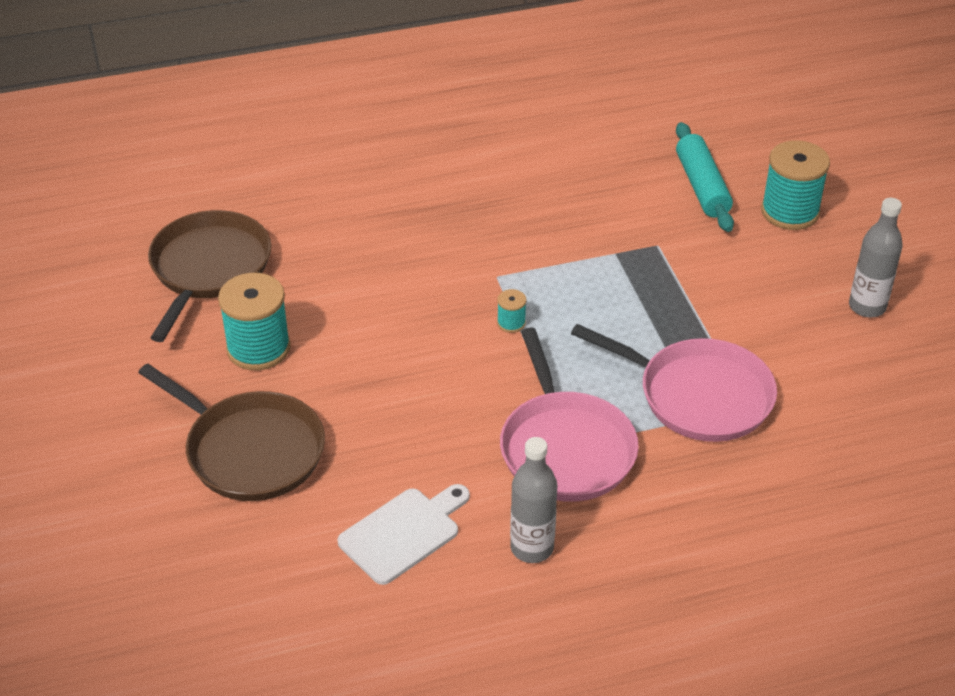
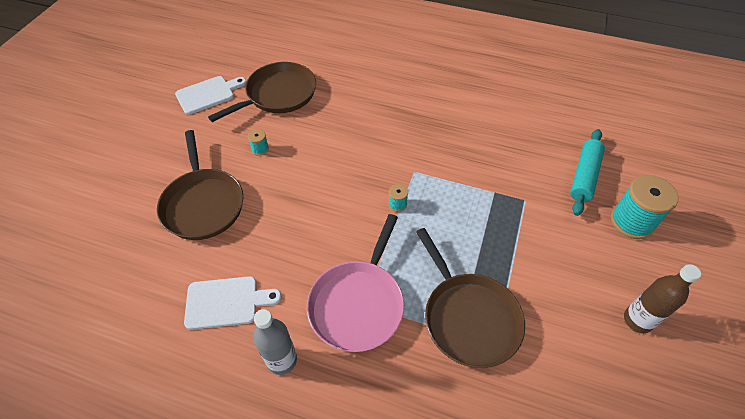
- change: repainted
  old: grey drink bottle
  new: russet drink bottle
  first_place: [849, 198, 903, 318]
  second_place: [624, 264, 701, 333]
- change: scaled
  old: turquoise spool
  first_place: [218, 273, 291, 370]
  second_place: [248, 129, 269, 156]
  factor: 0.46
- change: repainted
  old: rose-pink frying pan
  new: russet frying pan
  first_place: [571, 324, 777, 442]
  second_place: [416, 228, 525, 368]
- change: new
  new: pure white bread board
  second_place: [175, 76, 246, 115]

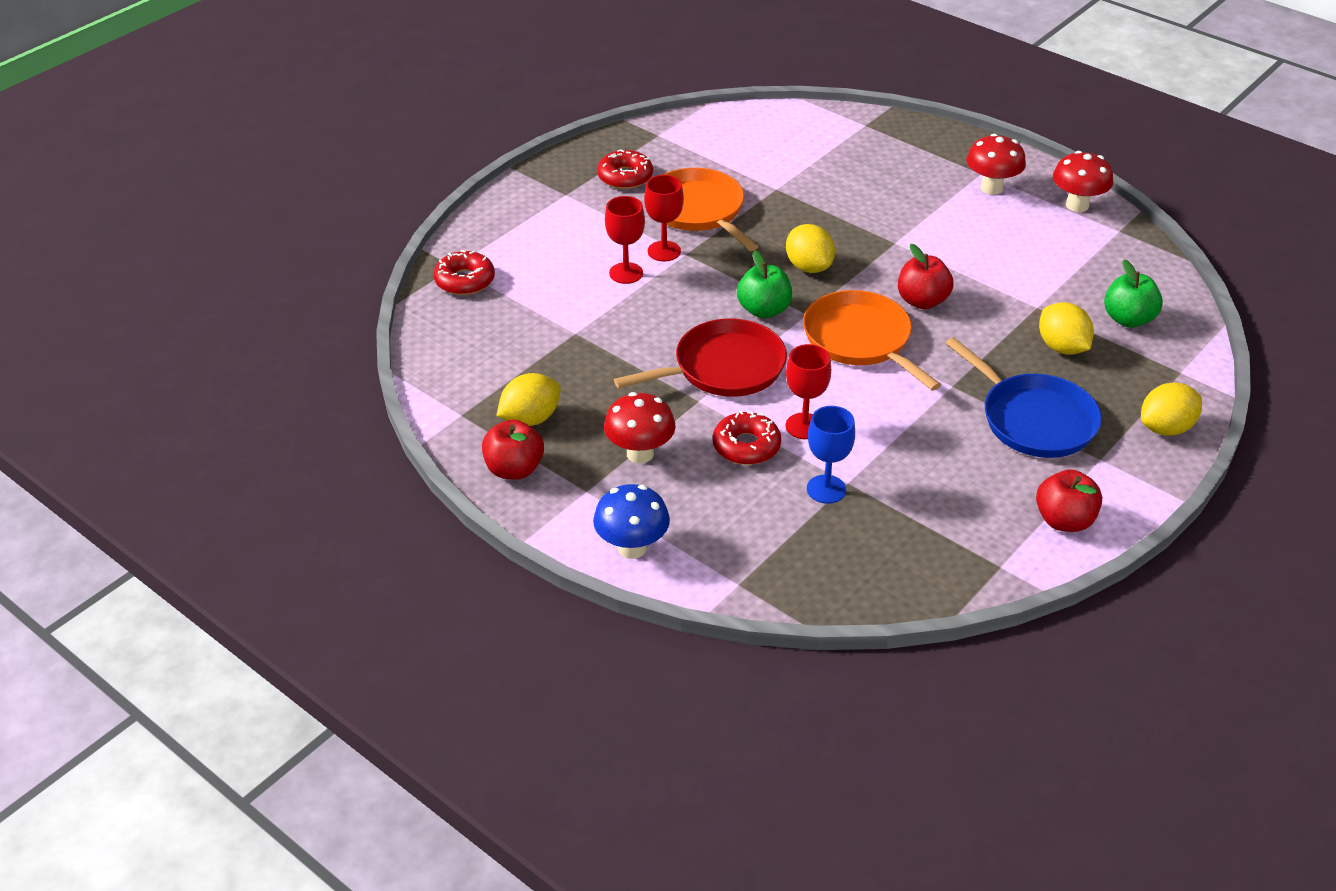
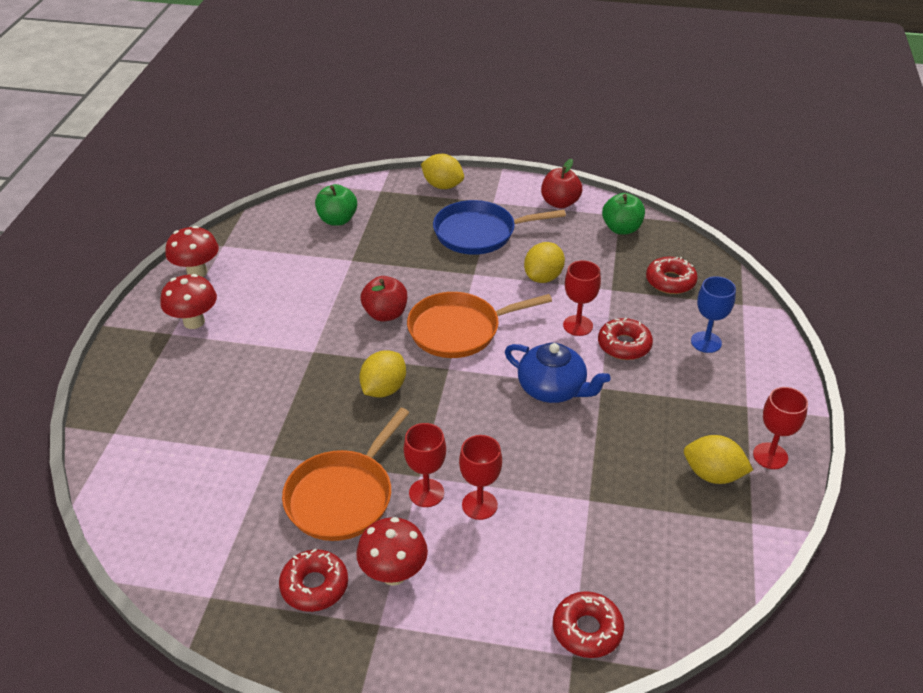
- change: shifted
  old: emerald apple fruit
  first_place: [737, 251, 792, 318]
  second_place: [602, 193, 645, 234]
- change: rotated
  old: bright orange frying pan
  first_place: [803, 290, 941, 391]
  second_place: [407, 292, 552, 358]
  degrees: 45
- change: shifted
  old: golden lemon
  first_place: [1039, 302, 1094, 355]
  second_place: [524, 242, 565, 283]
- change: swapped
  old: crimson frying pan
  new: cobalt china teapot
  first_place: [614, 319, 787, 397]
  second_place: [505, 343, 611, 403]
- change: rotated
  old: cobalt frying pan
  first_place: [946, 337, 1102, 458]
  second_place: [433, 200, 566, 255]
  degrees: -120
- change: shifted
  old: crimson fungus
  first_place: [604, 392, 676, 463]
  second_place: [356, 517, 428, 586]
- change: shifted
  old: cobalt goblet
  first_place: [807, 406, 855, 504]
  second_place: [691, 276, 736, 353]
- change: swapped
  old: crimson apple fruit
  new: crimson goblet
  first_place: [482, 419, 544, 480]
  second_place: [753, 387, 808, 469]
- change: gone
  old: cobalt fungus
  first_place: [593, 484, 670, 559]
- change: new
  new: crimson doughnut
  second_place: [646, 257, 698, 294]

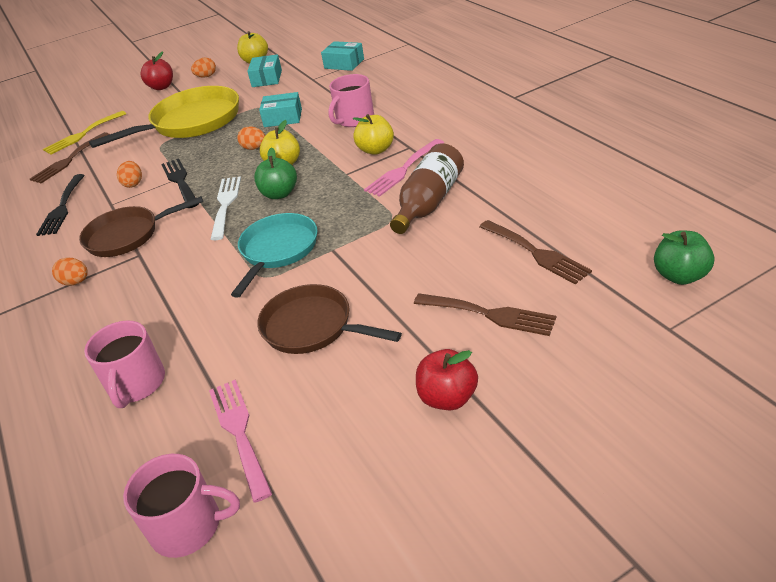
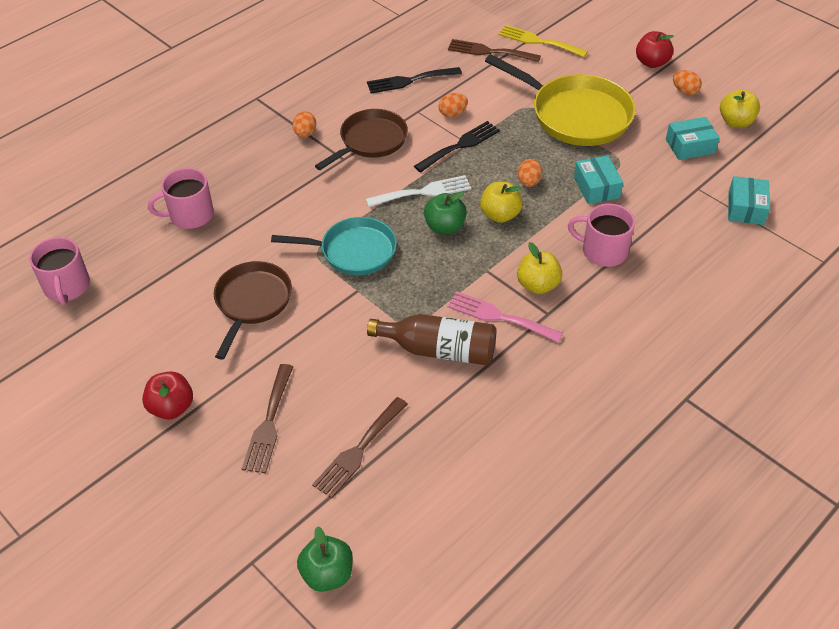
- change: rotated
  old: russet frying pan
  first_place: [79, 196, 203, 257]
  second_place: [315, 109, 408, 170]
  degrees: 75
- change: gone
  old: rose-pink dinner fork
  first_place: [209, 380, 272, 502]

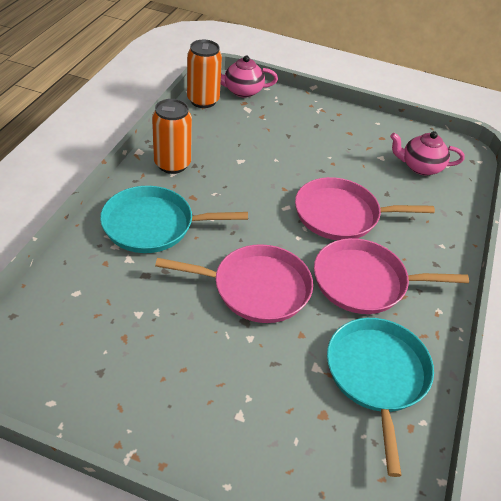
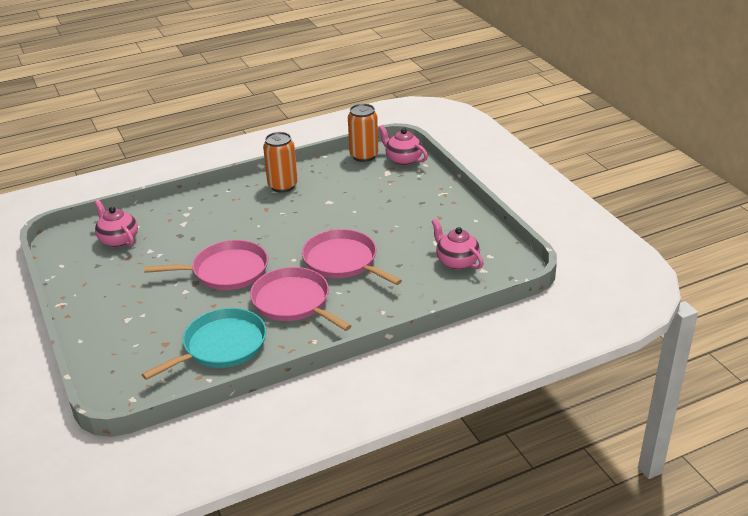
- change: gone
  old: turquoise frying pan
  first_place: [100, 186, 248, 253]
- change: rotated
  old: rose-pink frying pan
  first_place: [155, 244, 313, 323]
  second_place: [144, 240, 268, 290]
  degrees: -60
- change: new
  new: rose-pink china teapot
  second_place: [95, 200, 138, 247]

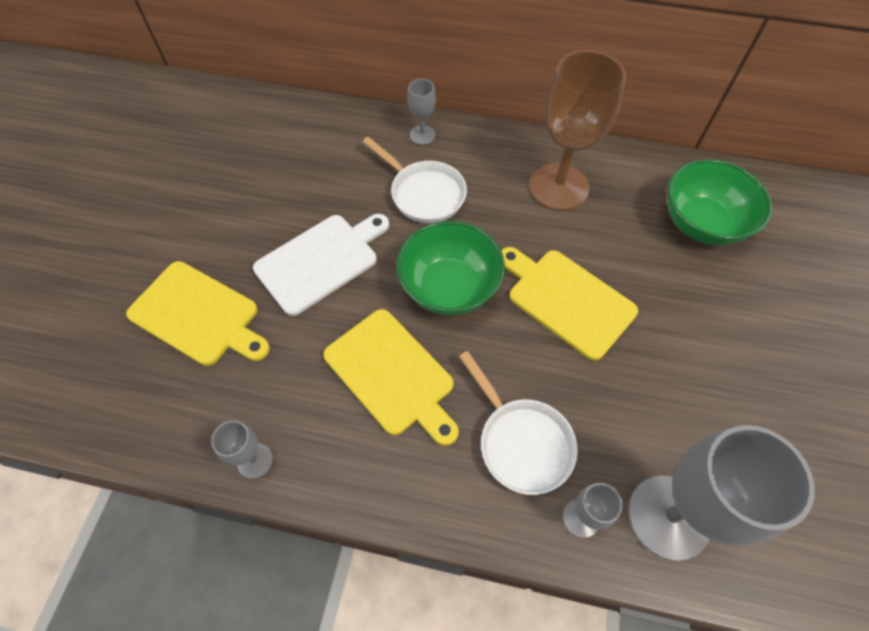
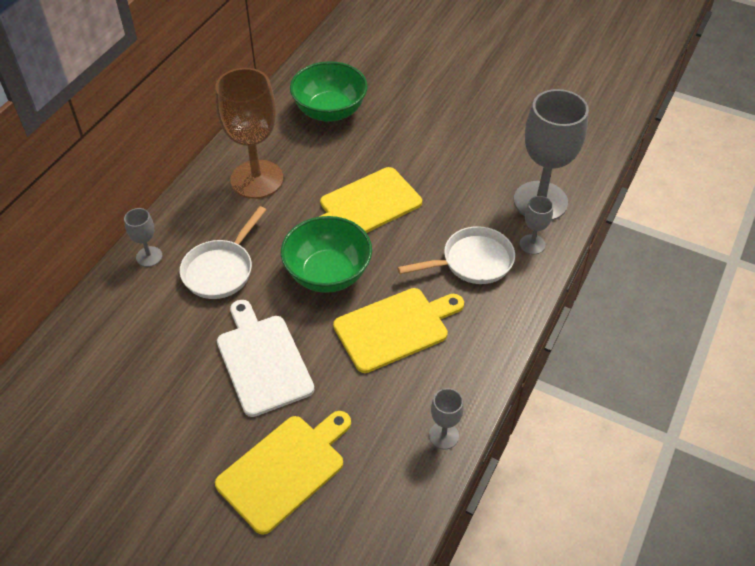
- change: rotated
  old: pure white frying pan
  first_place: [363, 137, 467, 223]
  second_place: [180, 206, 266, 299]
  degrees: 150

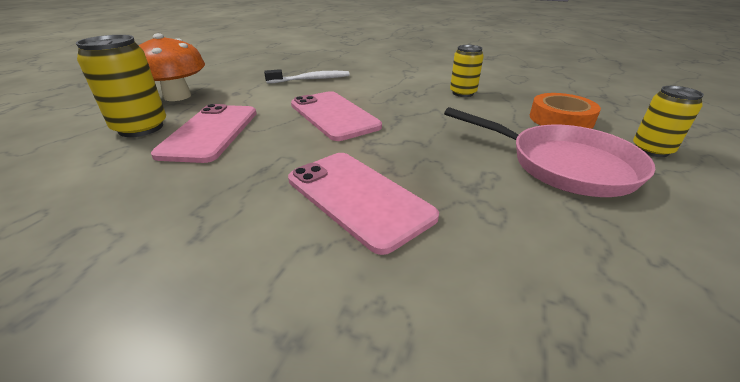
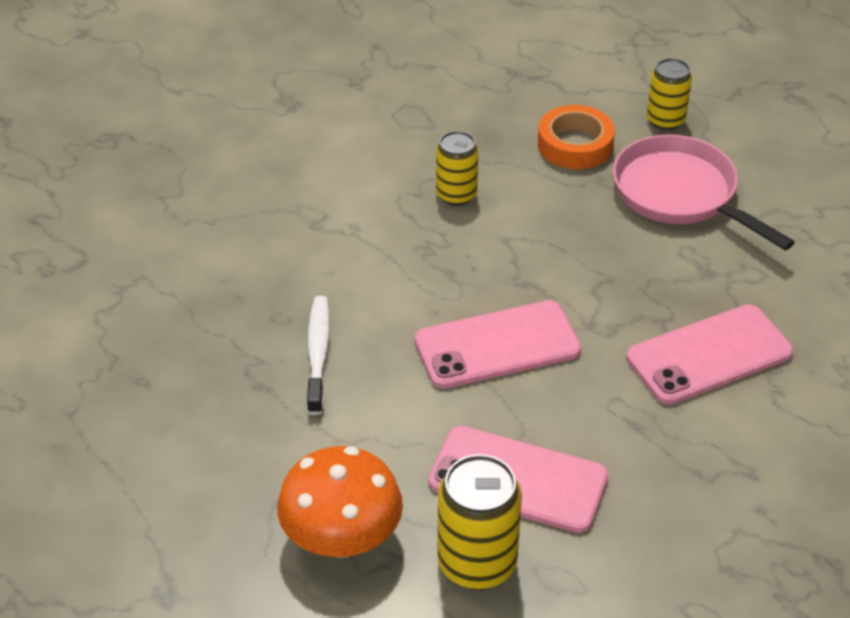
- change: rotated
  old: rose-pink frying pan
  first_place: [444, 107, 655, 197]
  second_place: [613, 134, 795, 250]
  degrees: -90

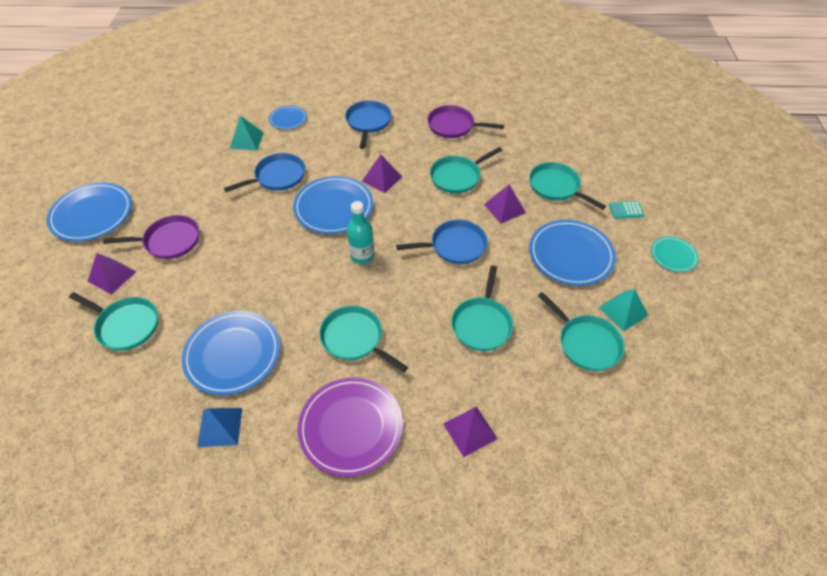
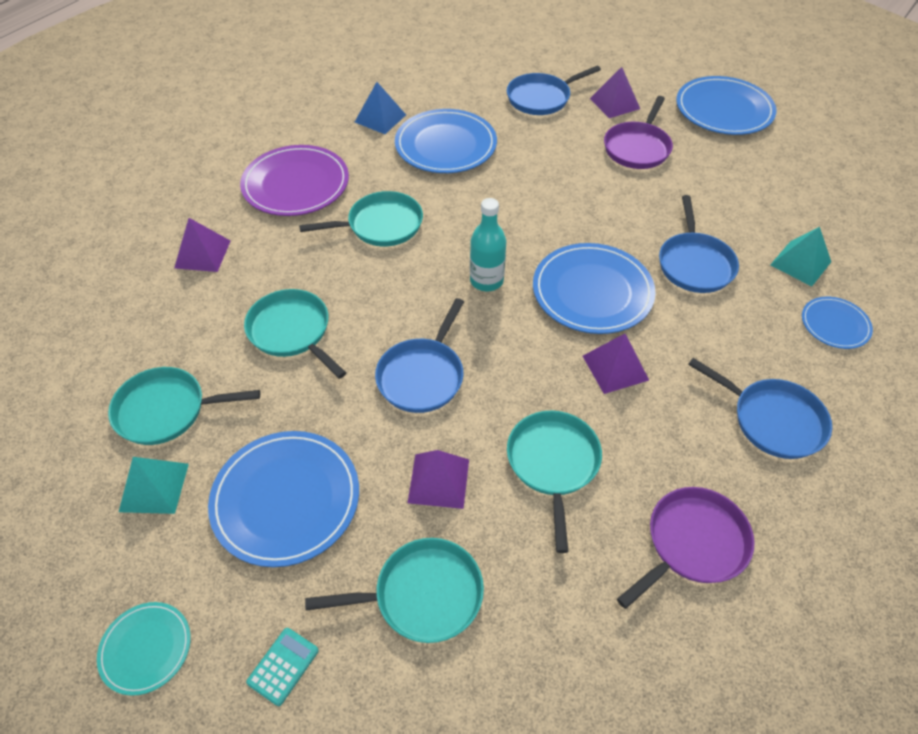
- change: repainted
  old: turquoise frying pan
  new: cobalt frying pan
  first_place: [69, 292, 158, 351]
  second_place: [507, 66, 601, 115]

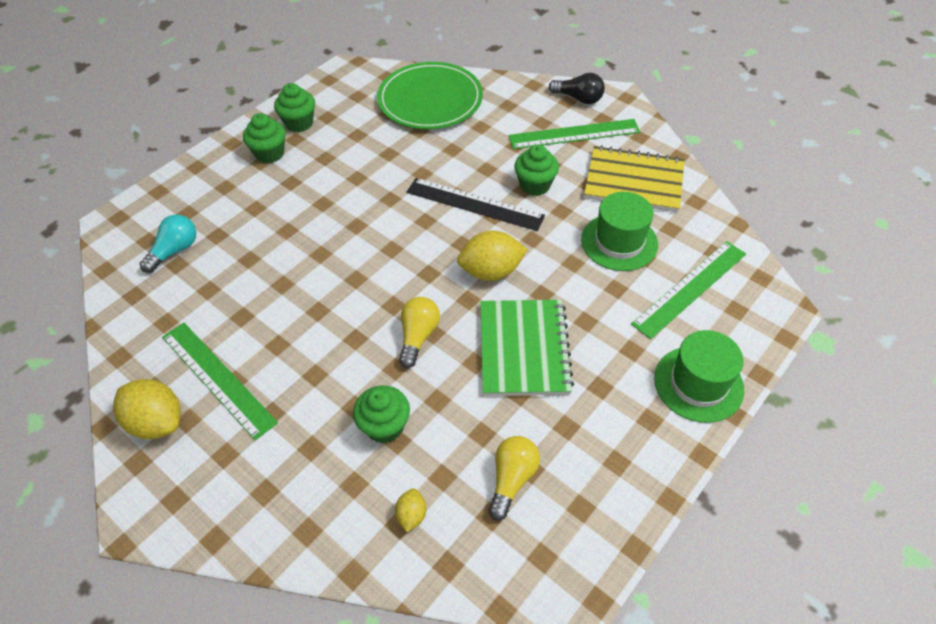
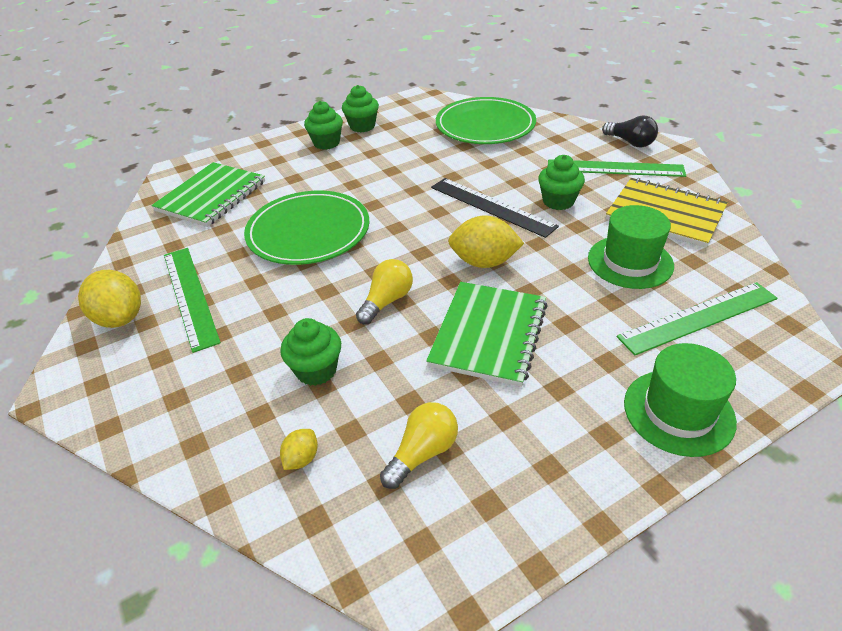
- change: swapped
  old: turquoise lightbulb
  new: emerald notebook
  first_place: [140, 215, 196, 273]
  second_place: [151, 162, 265, 227]
- change: new
  new: emerald dinner plate
  second_place: [244, 191, 369, 265]

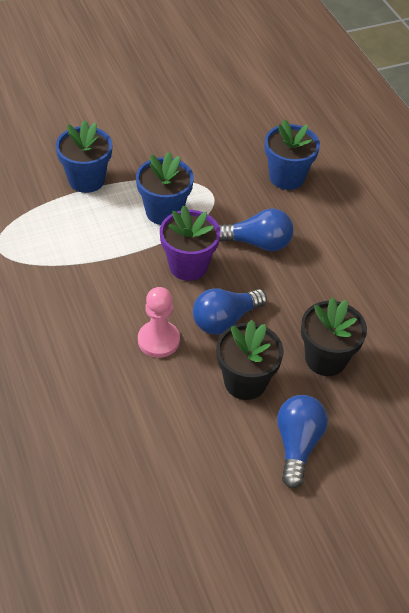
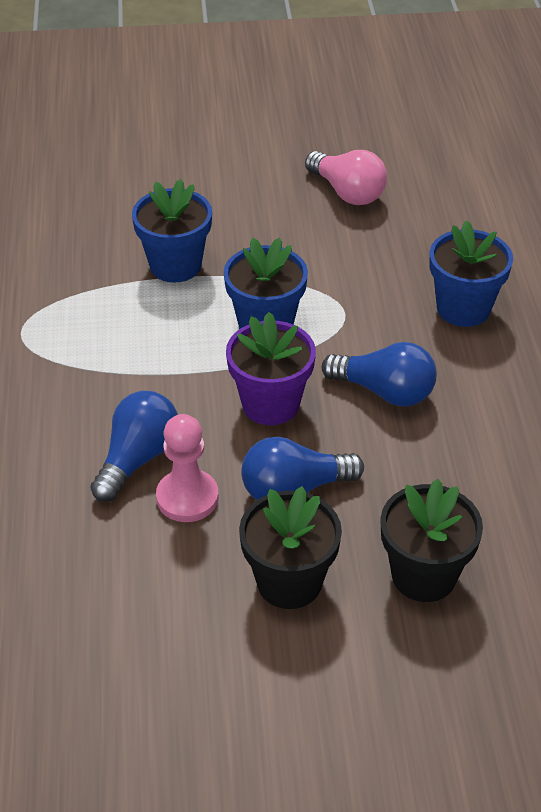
- change: shifted
  old: cobalt lightbulb
  first_place: [277, 395, 328, 488]
  second_place: [90, 391, 178, 502]
- change: new
  new: rose-pink lightbulb
  second_place: [305, 150, 387, 205]

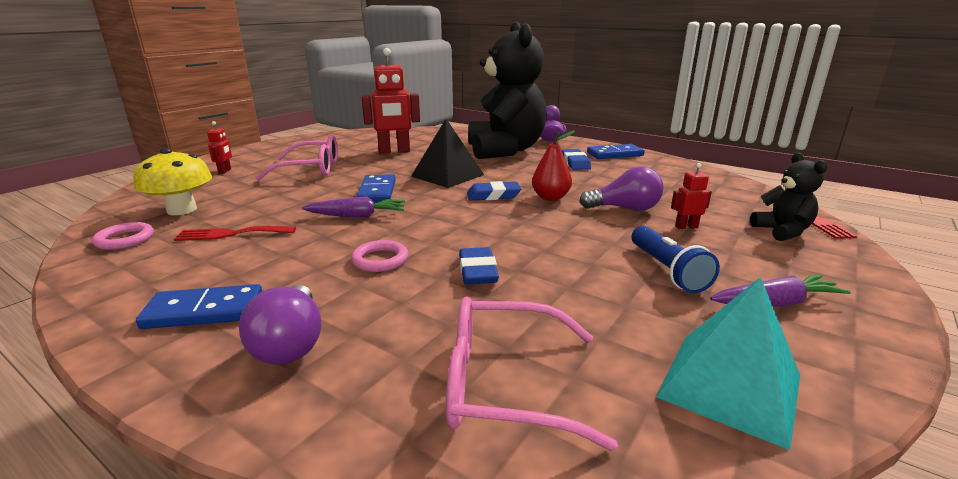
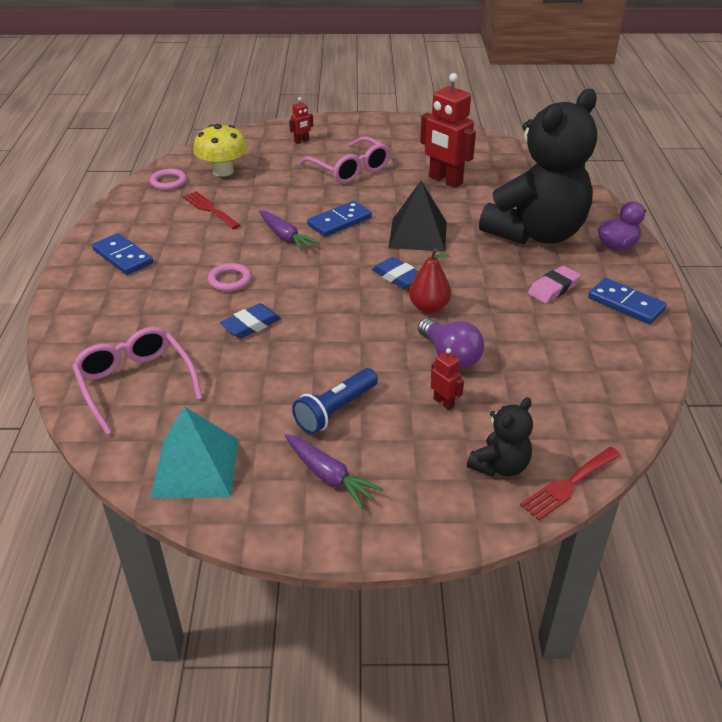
- change: repainted
  old: cobalt gum eraser
  new: rose-pink gum eraser
  first_place: [562, 149, 591, 170]
  second_place: [528, 266, 581, 304]
- change: gone
  old: violet lightbulb
  first_place: [239, 285, 321, 365]

